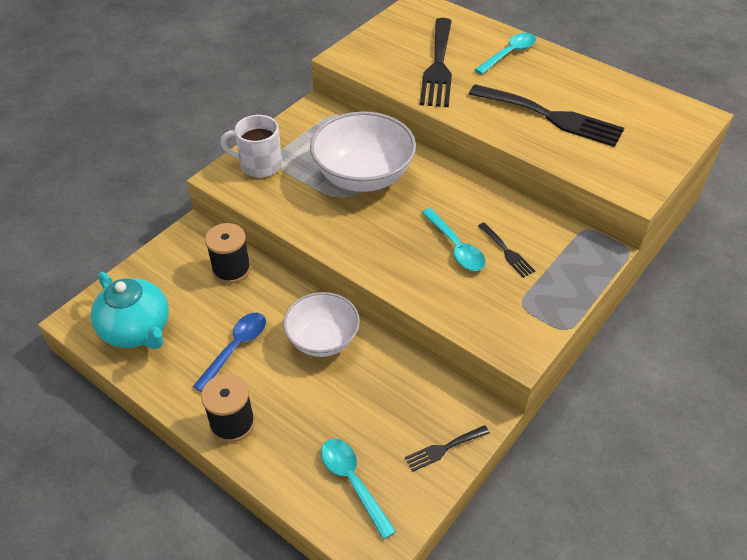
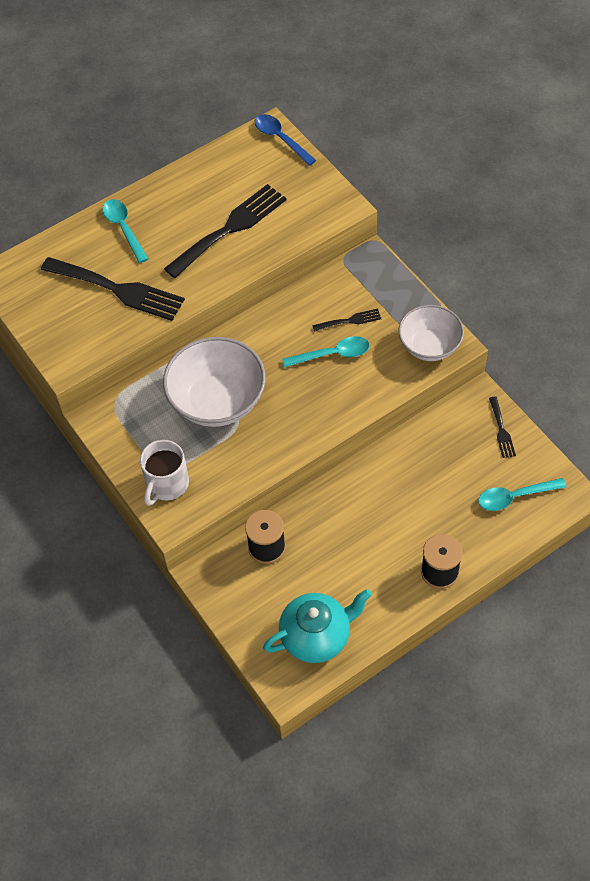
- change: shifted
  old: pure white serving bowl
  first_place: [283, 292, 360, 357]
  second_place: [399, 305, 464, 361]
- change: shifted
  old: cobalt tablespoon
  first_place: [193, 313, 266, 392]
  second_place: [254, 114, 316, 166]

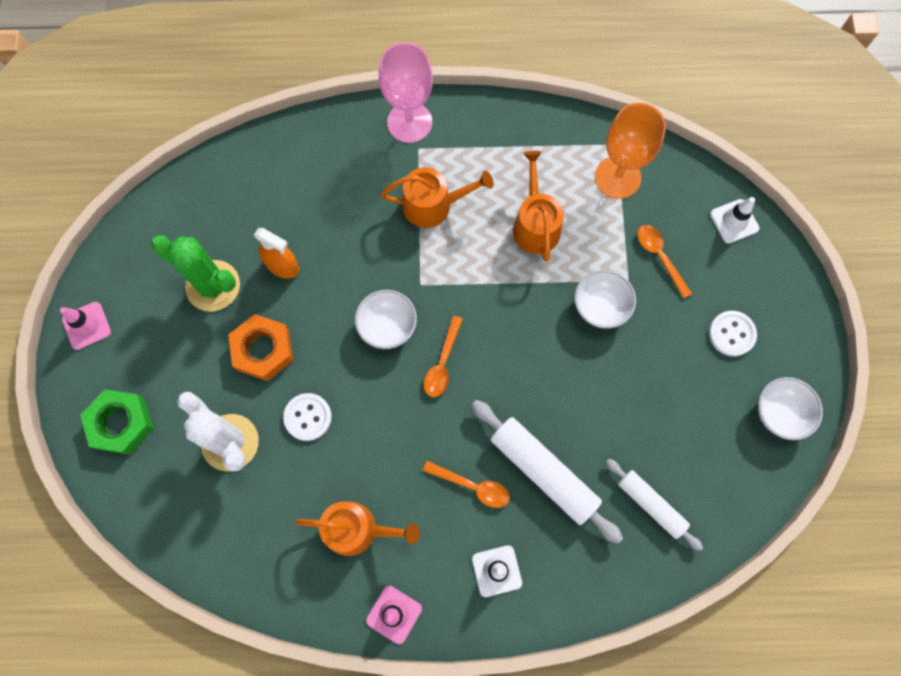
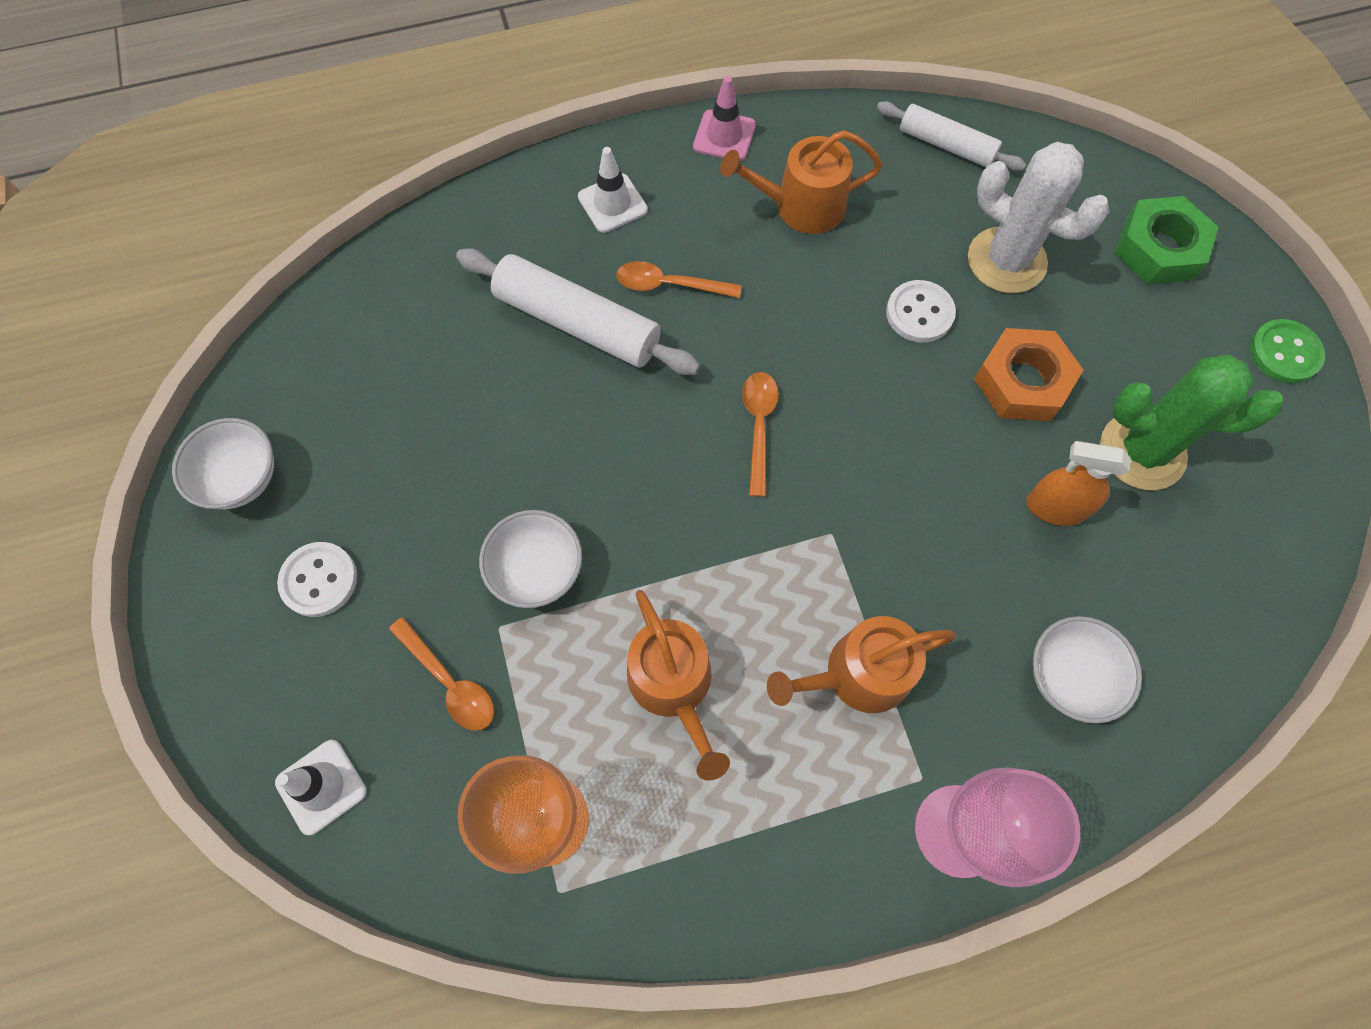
- change: shifted
  old: pure white serving bowl
  first_place: [355, 290, 417, 349]
  second_place: [1033, 616, 1142, 724]
- change: swapped
  old: rose-pink traffic cone
  new: emerald button
  first_place: [60, 302, 111, 350]
  second_place: [1249, 319, 1325, 383]
- change: shifted
  old: pure white dough roller
  first_place: [606, 459, 703, 551]
  second_place: [877, 101, 1026, 171]

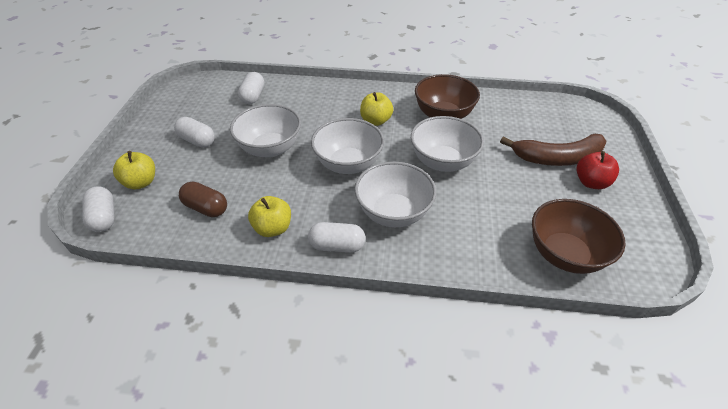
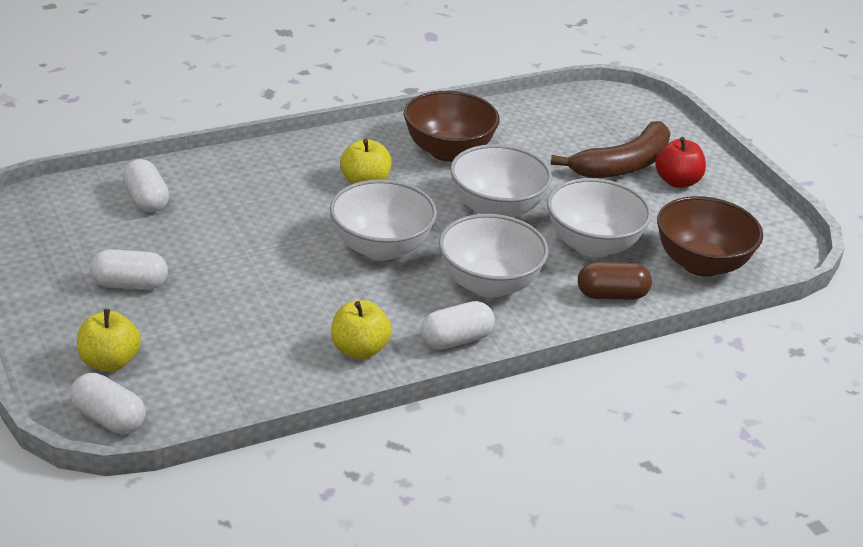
- change: shifted
  old: pure white serving bowl
  first_place: [230, 104, 301, 158]
  second_place: [547, 178, 652, 257]
- change: shifted
  old: russet capsule
  first_place: [179, 182, 227, 217]
  second_place: [578, 262, 652, 300]

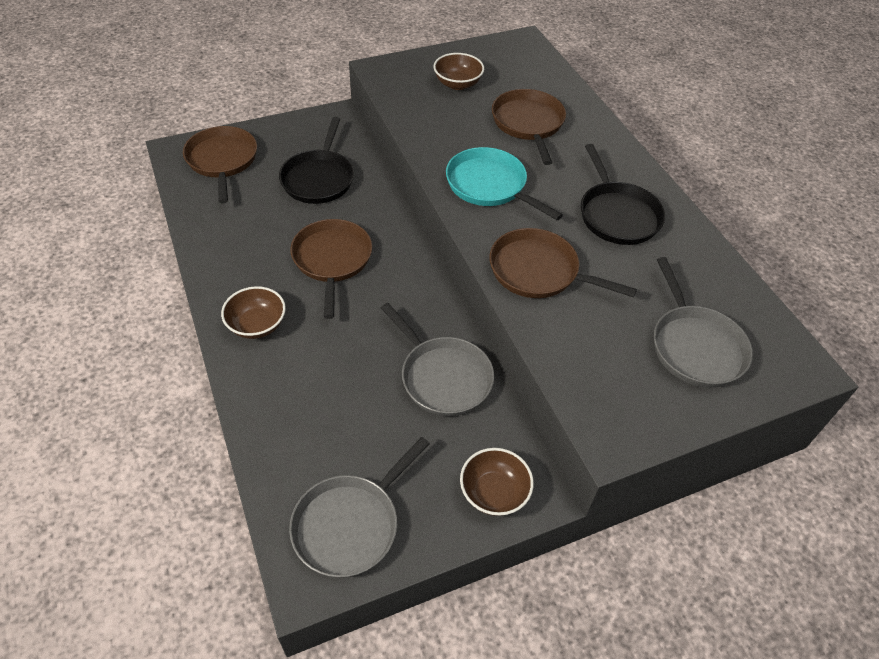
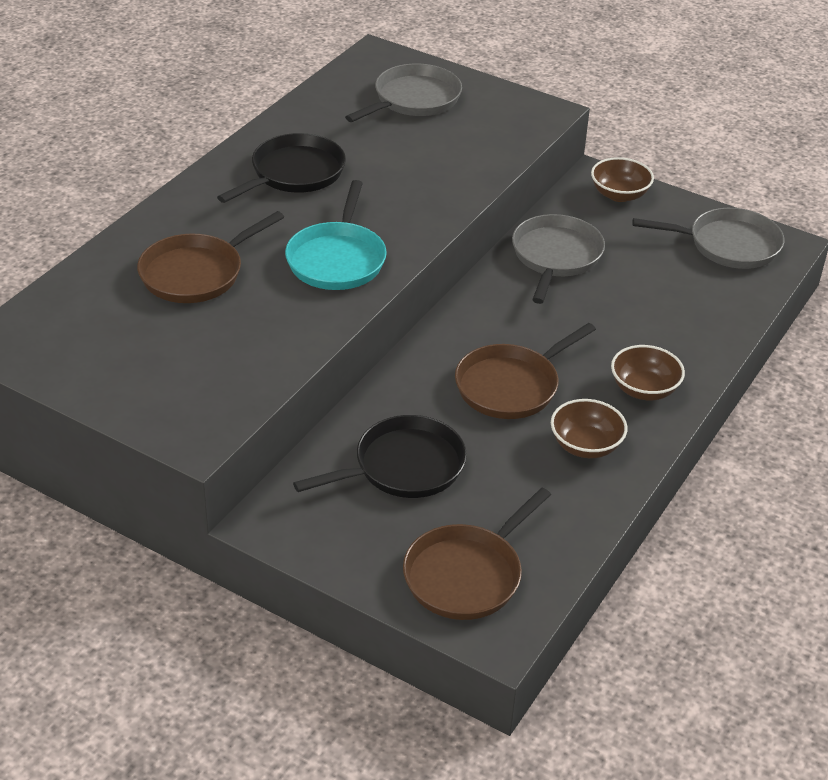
- change: shifted
  old: russet serving bowl
  first_place: [434, 53, 484, 90]
  second_place: [551, 399, 628, 458]
- change: gone
  old: russet frying pan
  first_place: [489, 228, 637, 298]

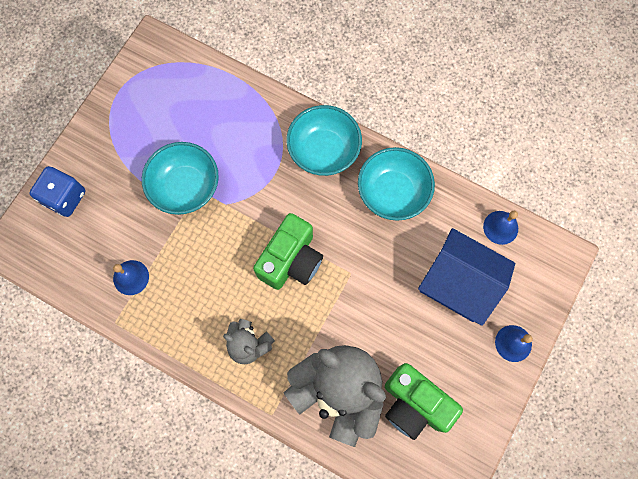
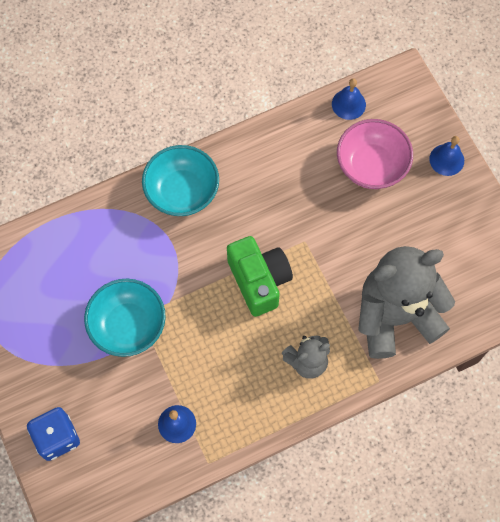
- change: gone
  old: turquoise serving bowl
  first_place: [358, 147, 435, 221]
- change: swapped
  old: cobalt toy house
  new: rose-pink serving bowl
  first_place: [418, 228, 515, 326]
  second_place: [337, 119, 413, 189]
- change: gone
  old: emerald camera
  first_place: [385, 363, 463, 440]

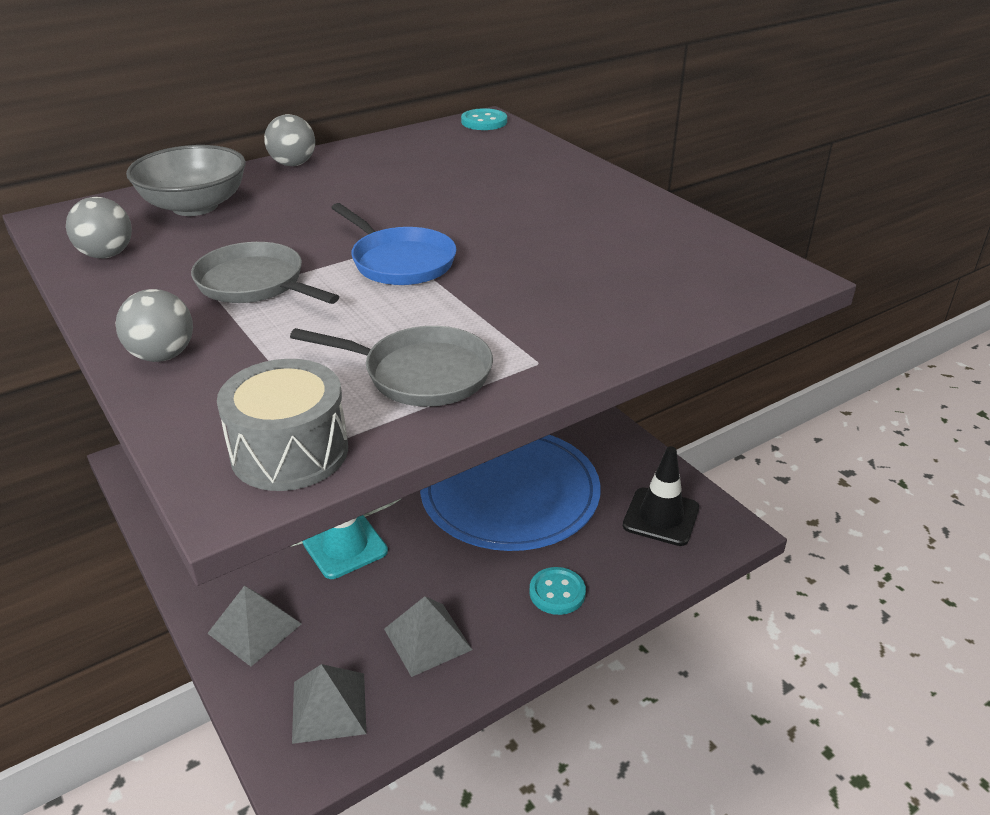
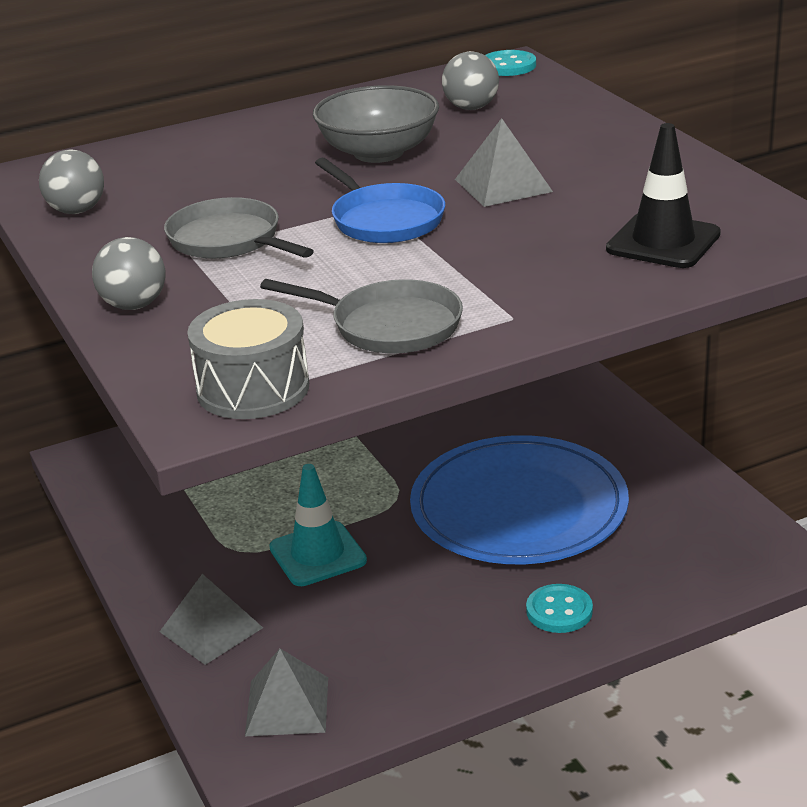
- change: shifted
  old: grey ball
  first_place: [264, 114, 315, 166]
  second_place: [442, 51, 499, 110]
- change: shifted
  old: grey serving bowl
  first_place: [126, 145, 246, 216]
  second_place: [313, 85, 439, 163]
- change: shifted
  old: jet-black traffic cone
  first_place: [623, 446, 699, 546]
  second_place: [606, 123, 721, 268]
- change: shifted
  old: grey pyramid
  first_place: [384, 596, 472, 677]
  second_place: [455, 118, 553, 207]

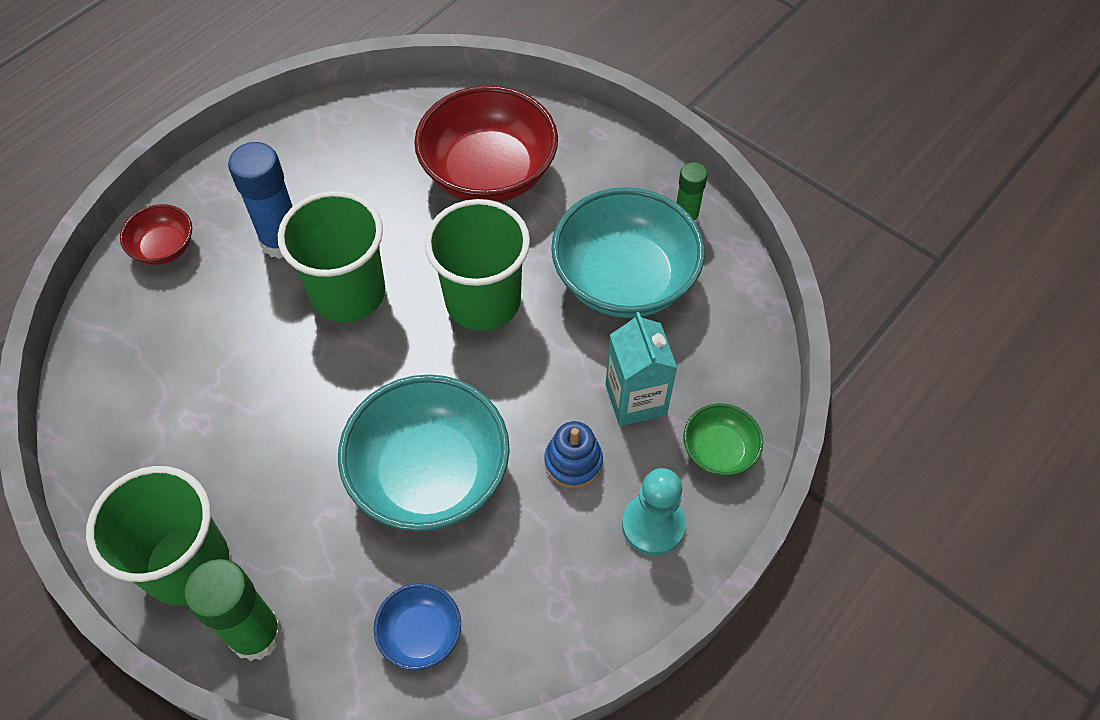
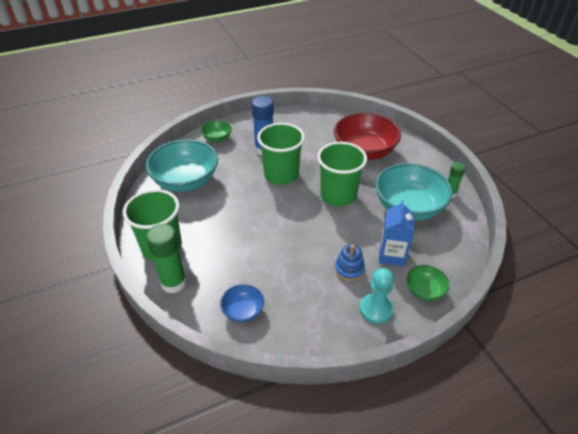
- change: repainted
  old: crimson serving bowl
  new: emerald serving bowl
  first_place: [120, 204, 192, 265]
  second_place: [201, 120, 232, 142]
- change: repainted
  old: turquoise carton
  new: cobalt carton
  first_place: [606, 312, 677, 426]
  second_place: [379, 200, 414, 267]
- change: shifted
  old: turquoise serving bowl
  first_place: [338, 374, 510, 531]
  second_place: [146, 139, 218, 192]

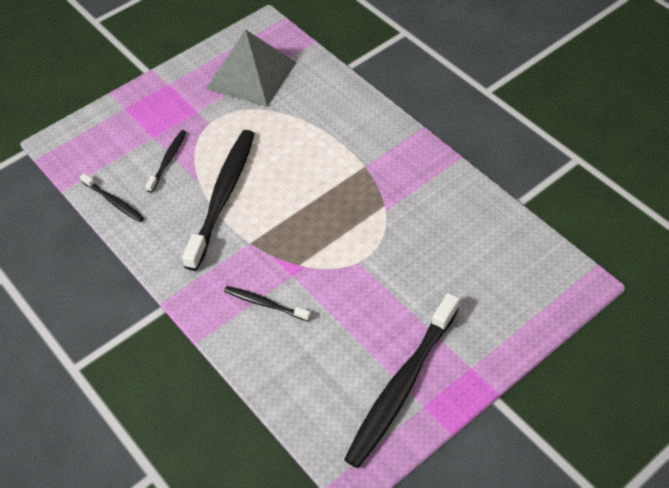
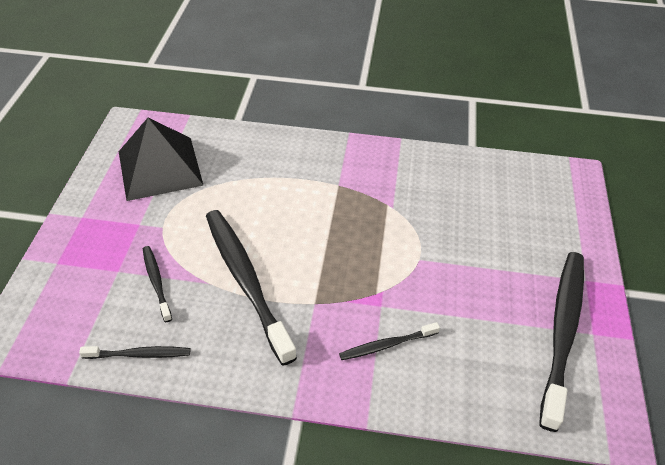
- change: repainted
  old: grey pyramid
  new: jet-black pyramid
  first_place: [206, 29, 297, 107]
  second_place: [119, 118, 204, 201]
- change: rotated
  old: jet-black dental brush
  first_place: [344, 293, 460, 468]
  second_place: [539, 252, 584, 432]
  degrees: -150

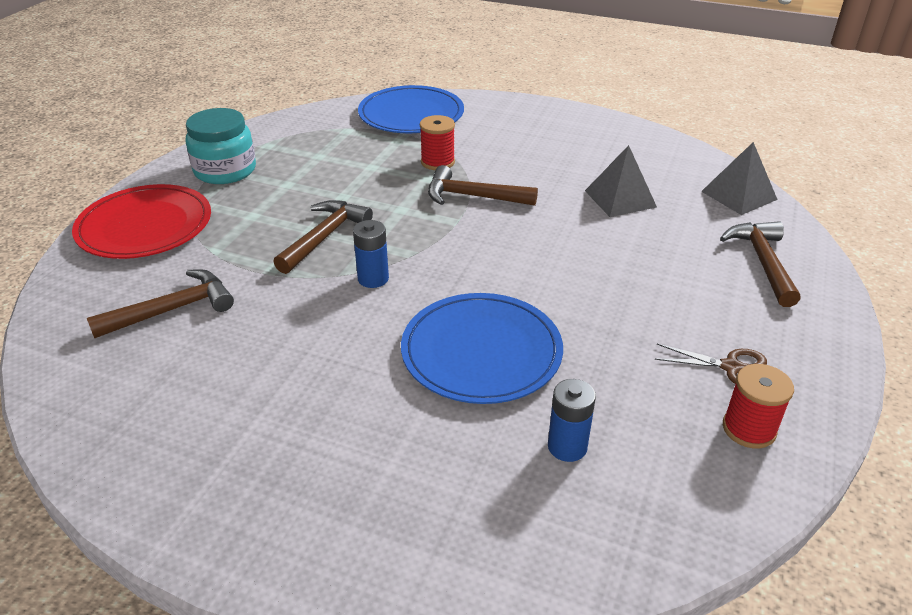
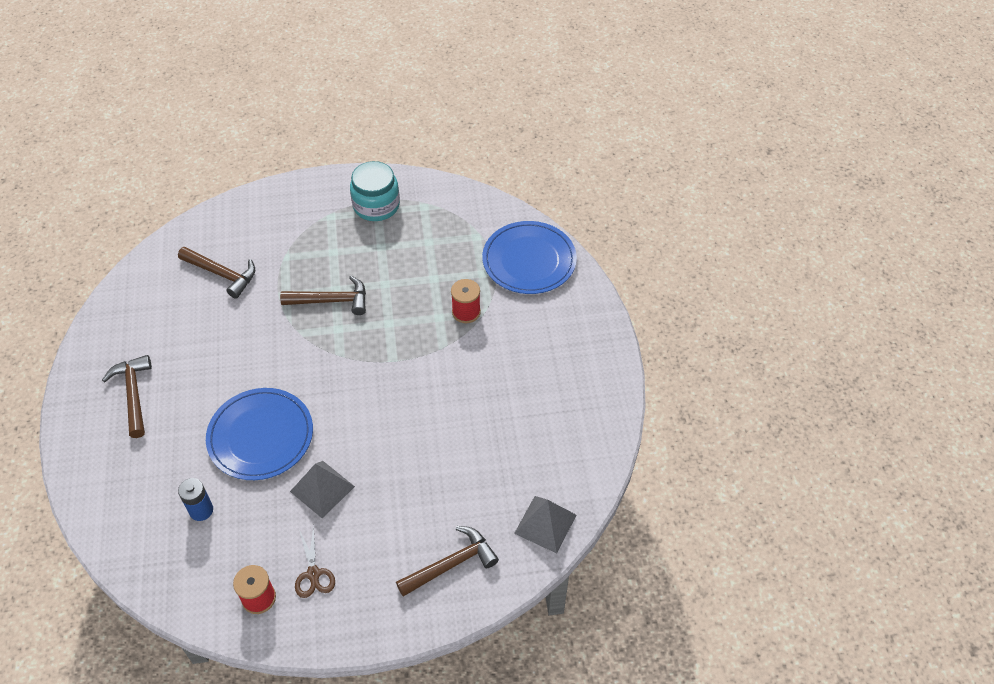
- change: shifted
  old: grey pyramid
  first_place: [585, 145, 657, 217]
  second_place: [290, 461, 355, 518]
- change: shifted
  old: russet carpenter's hammer
  first_place: [428, 165, 538, 206]
  second_place: [102, 355, 152, 438]
- change: gone
  old: crimson dinner plate
  first_place: [72, 184, 211, 259]
- change: gone
  old: cobalt battery
  first_place: [353, 220, 389, 288]

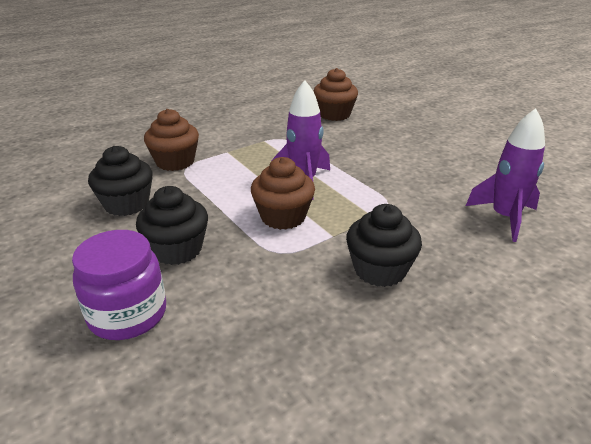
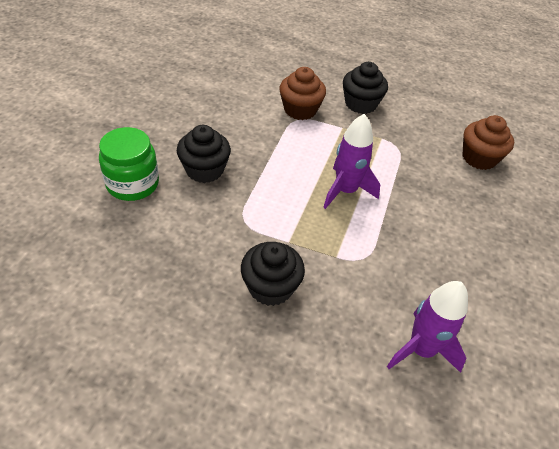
- change: shifted
  old: jet-black muffin
  first_place: [88, 146, 153, 216]
  second_place: [343, 62, 388, 114]
- change: gone
  old: russet muffin
  first_place: [251, 157, 315, 230]
- change: repainted
  old: violet jam jar
  new: emerald jam jar
  first_place: [72, 230, 166, 340]
  second_place: [99, 127, 159, 201]

